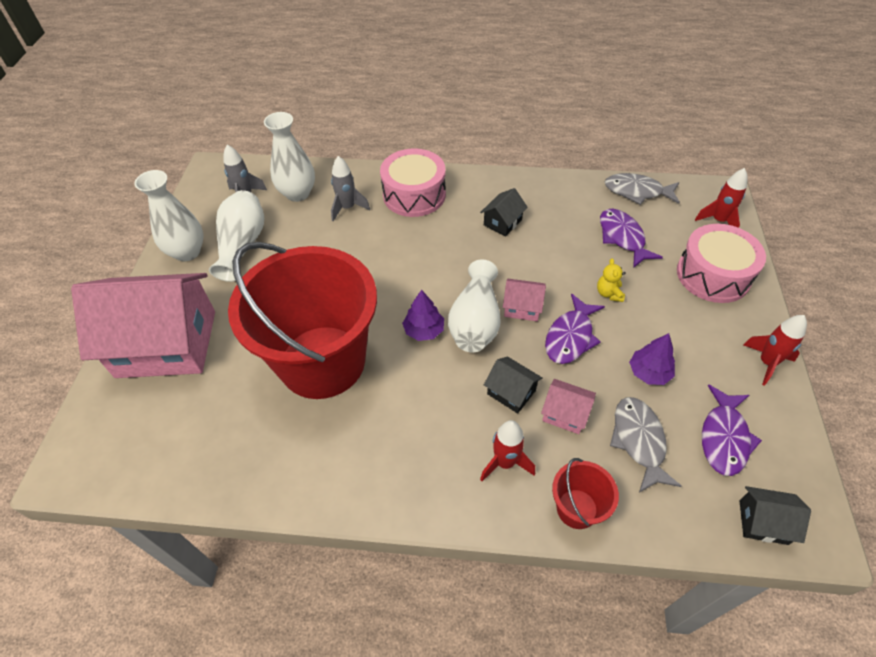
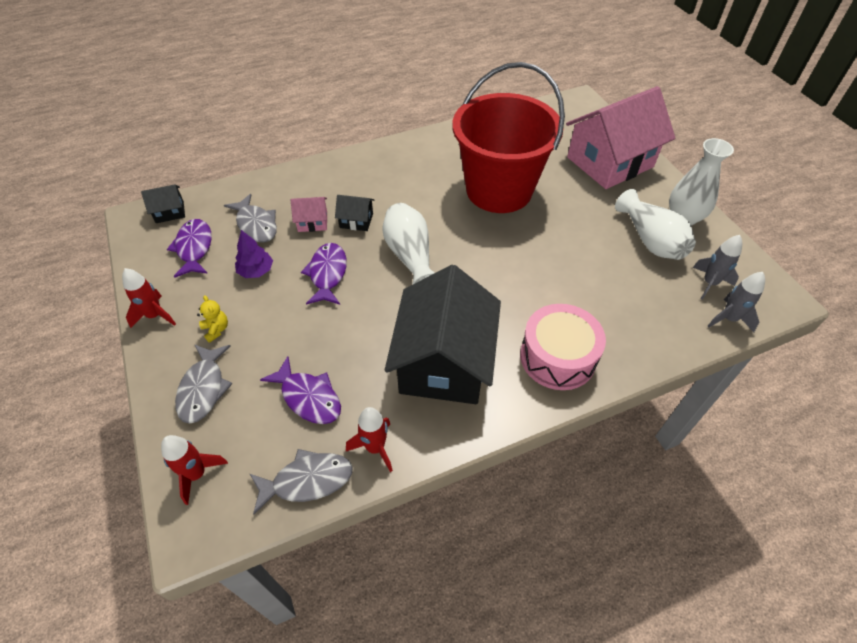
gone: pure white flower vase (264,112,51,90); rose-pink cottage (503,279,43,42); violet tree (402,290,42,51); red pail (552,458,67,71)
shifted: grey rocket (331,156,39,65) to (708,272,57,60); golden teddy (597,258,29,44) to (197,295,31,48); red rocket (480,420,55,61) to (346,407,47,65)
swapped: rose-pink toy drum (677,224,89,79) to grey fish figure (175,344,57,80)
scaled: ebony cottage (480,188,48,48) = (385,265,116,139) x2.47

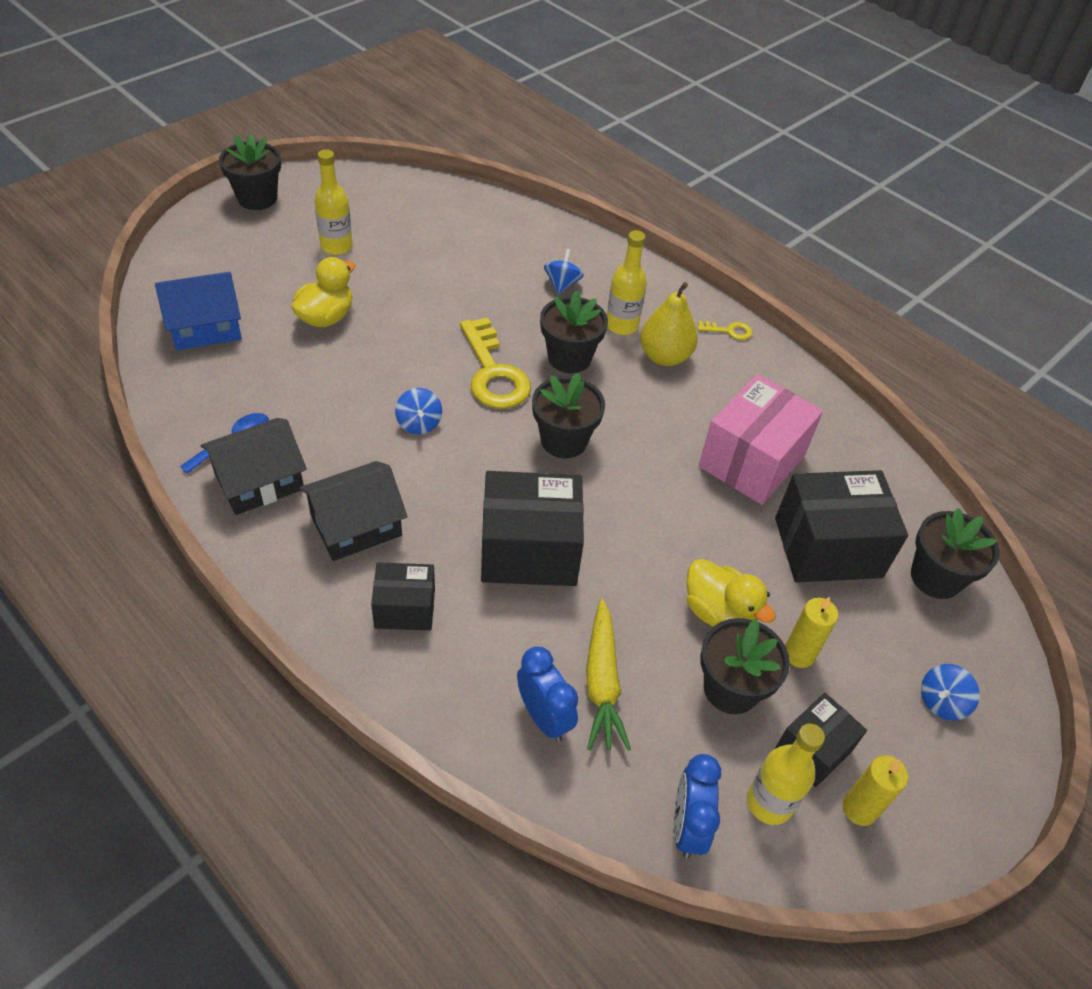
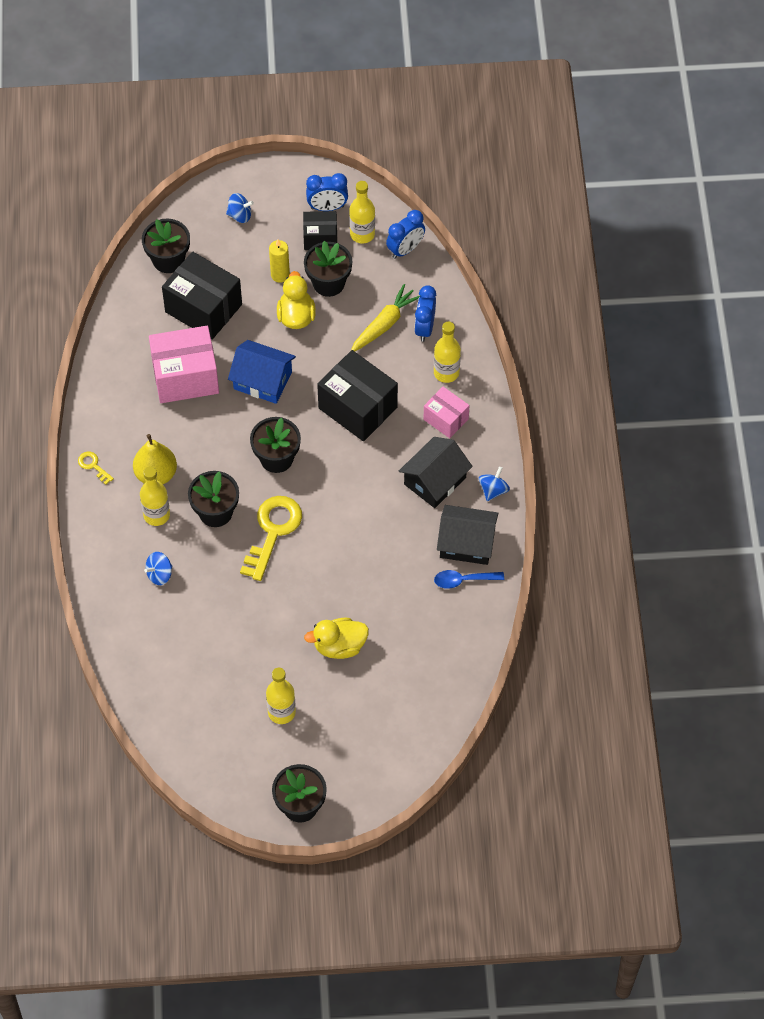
new: golden flask (434,322,27,61)
shifted: blue cottage (155,272,87,78) to (228,340,68,64); blue spinning top (395,388,47,46) to (479,467,31,34)
swapped: golden wax candle (843,755,65,71) to blue alarm clock (306,173,42,38)
repainted: ebony parcel (371,563,64,67) to rose-pink parcel (424,387,45,51)
rotated: ebony cottage (299,461,109,100) = (399,437,74,71) 60 degrees counterclockwise

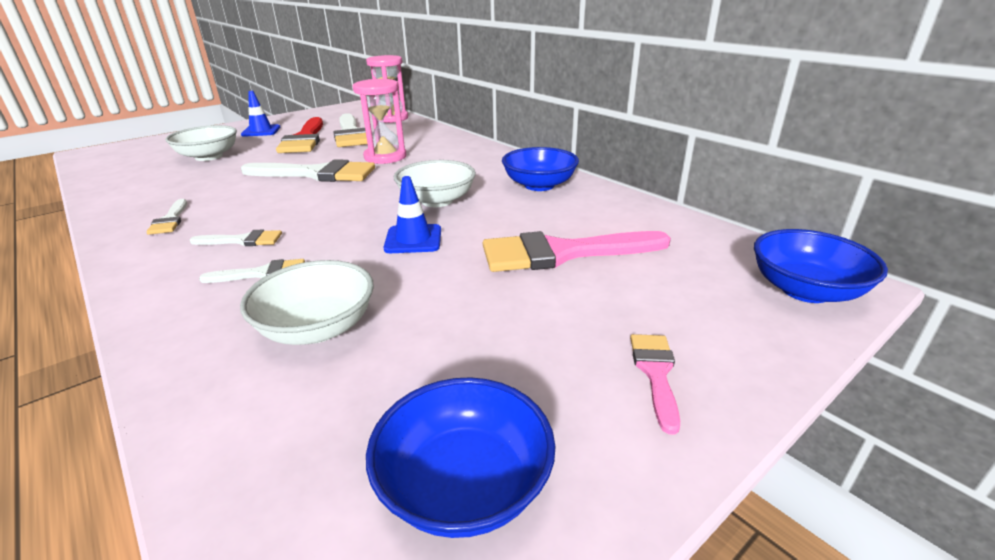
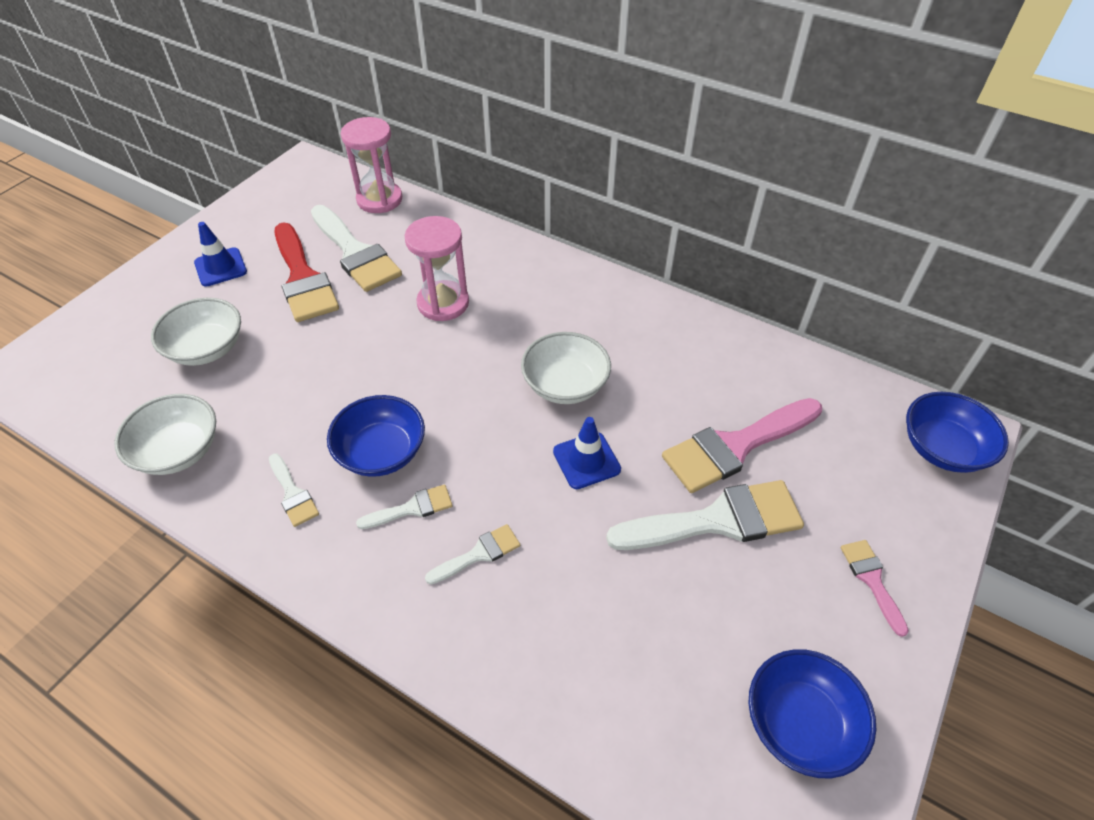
shifted: blue bowl (502,147,77,44) to (327,395,98,82); pure white paintbrush (241,159,134,23) to (606,480,198,70); pure white bowl (240,260,134,85) to (114,394,102,81)

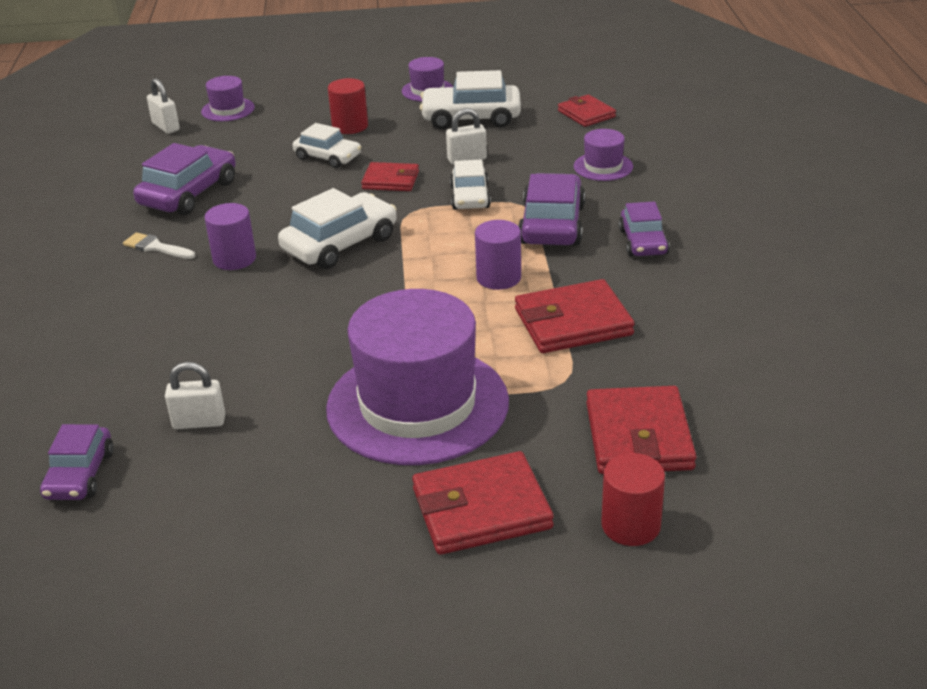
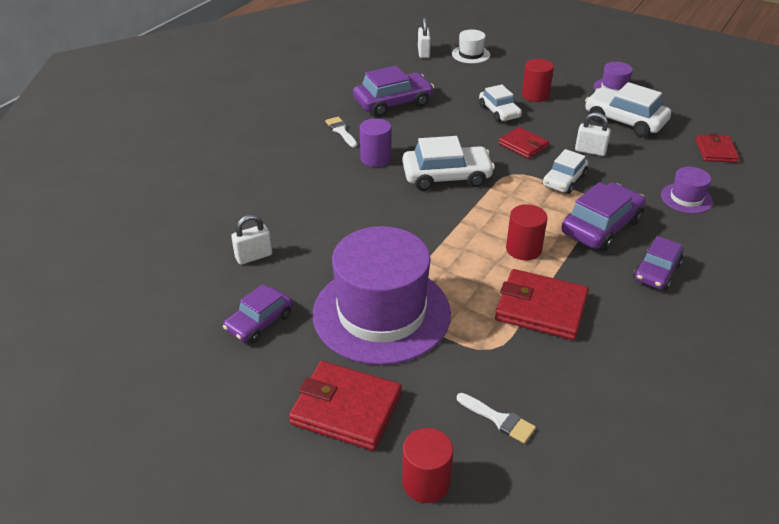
shifted: violet automobile (40,424,74,76) to (223,284,70,59)
swapped: red wallet (586,386,110,88) to pure white paintbrush (457,393,79,51)
repainted: violet top hat (201,76,54,45) to pure white top hat (452,29,38,35); violet cylinder shape (475,220,46,70) to red cylinder shape (506,204,41,56)
rotated: pure white small lock (165,362,60,67) = (231,214,41,51) 60 degrees counterclockwise

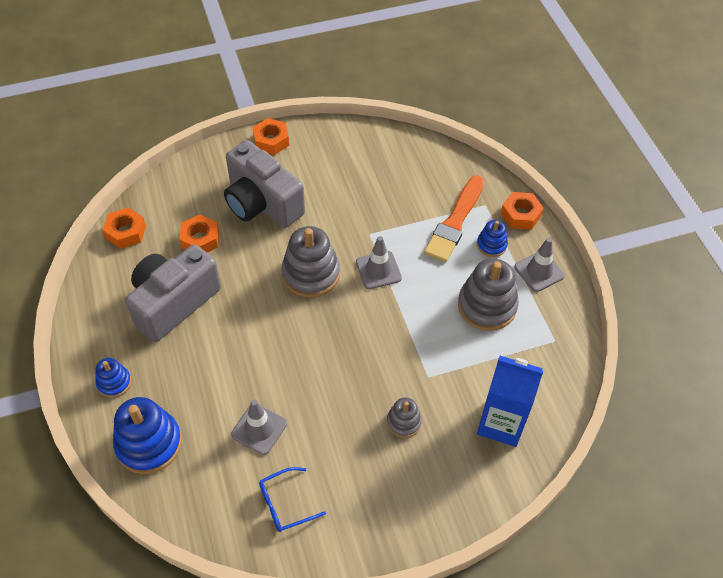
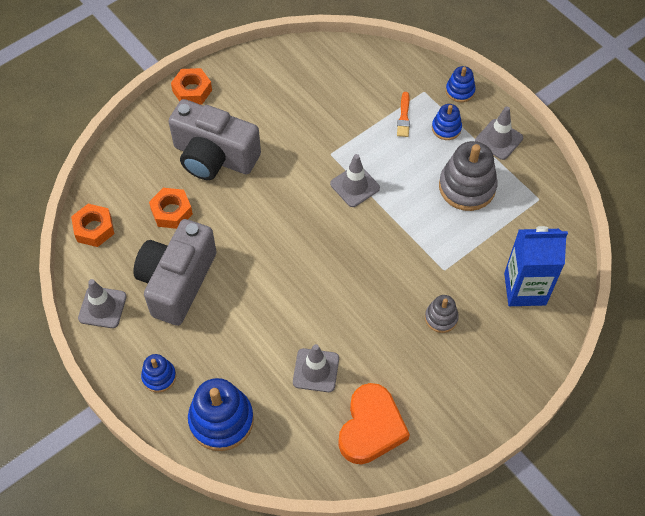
gone: grey stacking toy (282,226,58,72)
new: grey road cone (78,279,49,49)
swapped: orange hex nut (501,192,43,38) to blue stacking toy (446,66,30,36); blue spectacles (259,467,67,65) to orange heart (338,383,72,81)
scaled: orange paintbrush (424,175,60,87) = (397,92,13,45) x0.48

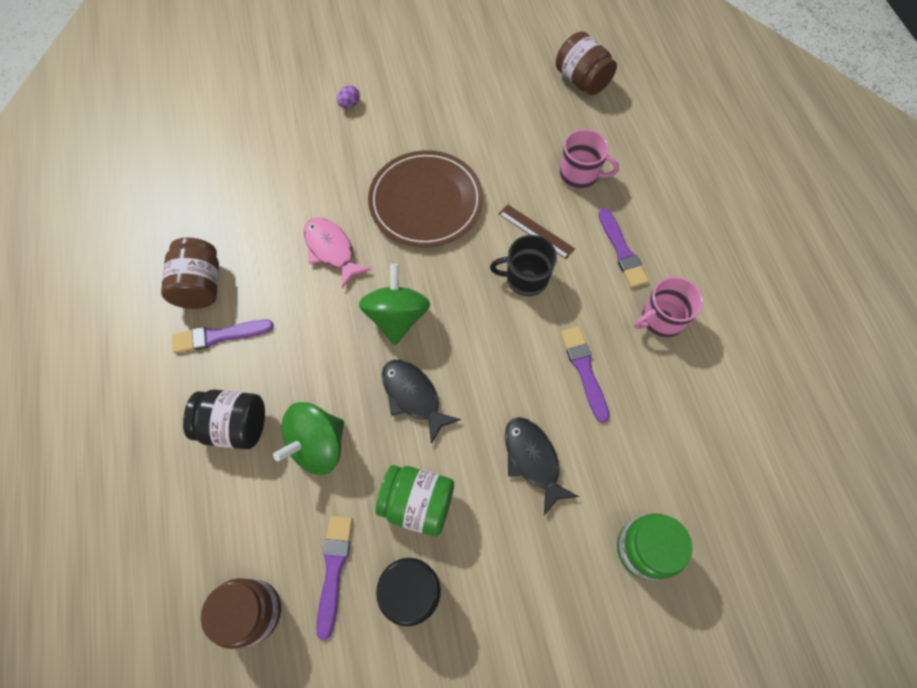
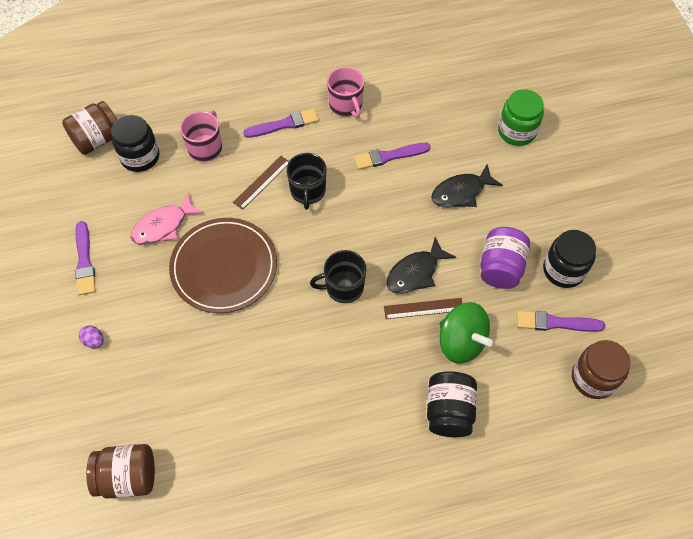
new: ebony jar (111,115,48,57); russet measuring stick (384,298,78,21)
shifted: rose-pink fish figure (304,217,67,71) to (131,193,73,52); russet jar (161,237,58,72) to (86,444,69,55); violet paintbrush (172,320,102,33) to (75,221,21,74)
swapped: leaf-green spinning top (359,264,71,81) to ebony mug (310,250,56,53)
repainted: leaf-green jar (375,465,79,72) to violet jar (480,227,50,62)

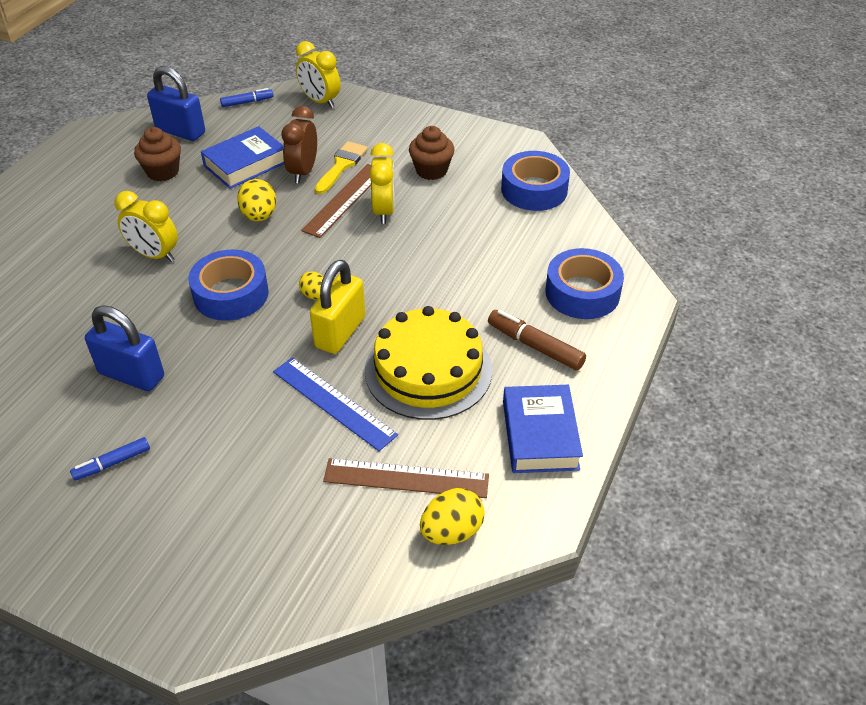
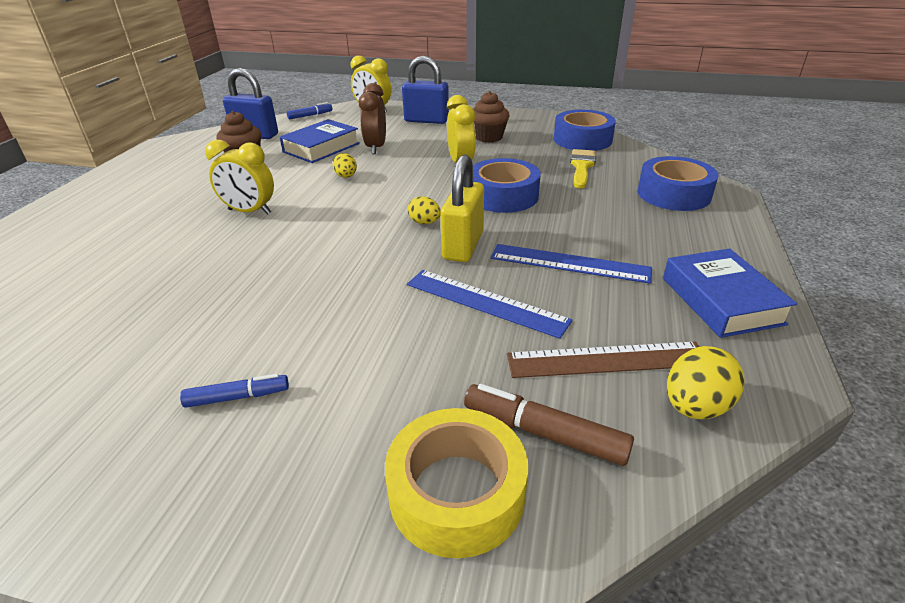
gone: russet measuring stick (301,164,70,74)
new: golden roll of tape (385,408,143,150)
shifted: golden paintbrush (315,141,53,53) to (570,149,26,39); blue roll of tape (188,249,81,72) to (473,158,68,55); blue small lock (85,305,79,86) to (402,56,47,68); russet felt pen (488,310,98,61) to (464,384,170,82)
swapped: golden cake (365,306,127,114) to blue measuring stick (491,244,161,40)
rotated: blue felt pen (70,437,80,44) = (180,374,109,34) 150 degrees counterclockwise
scaled: golden egg (237,179,39,42) = (333,153,24,25) x0.64

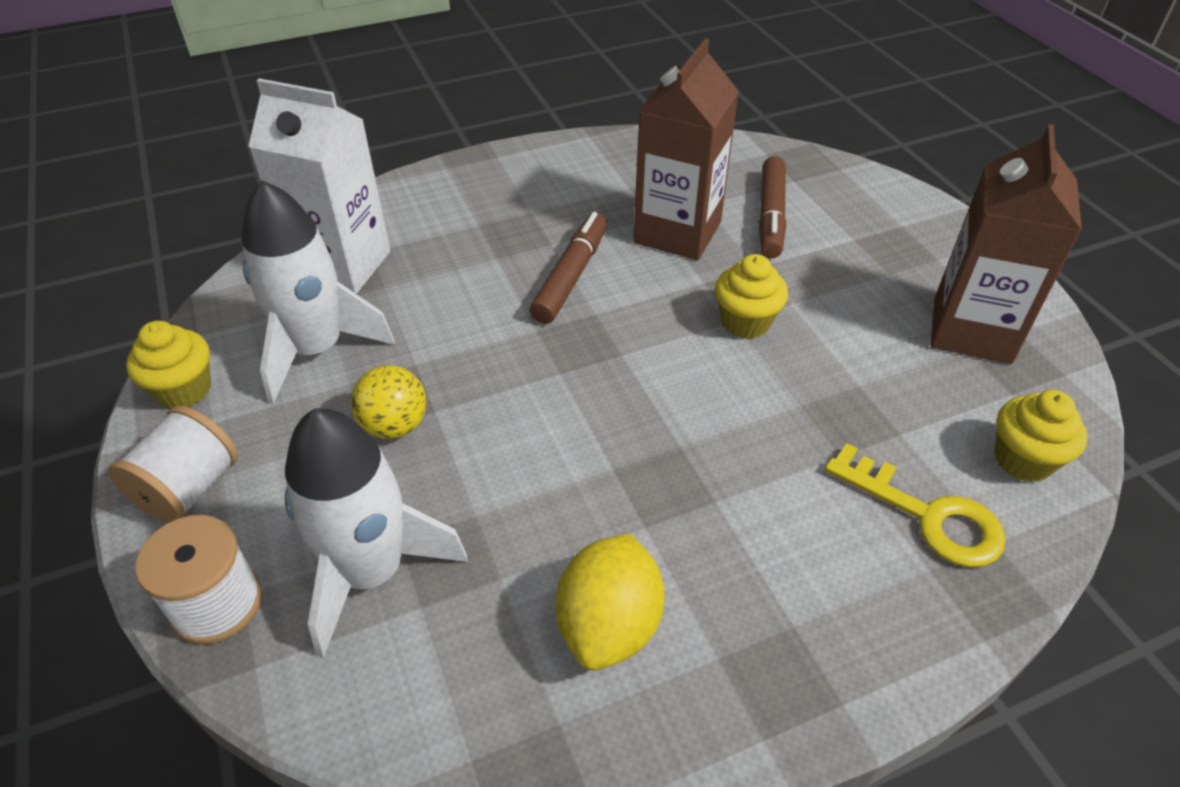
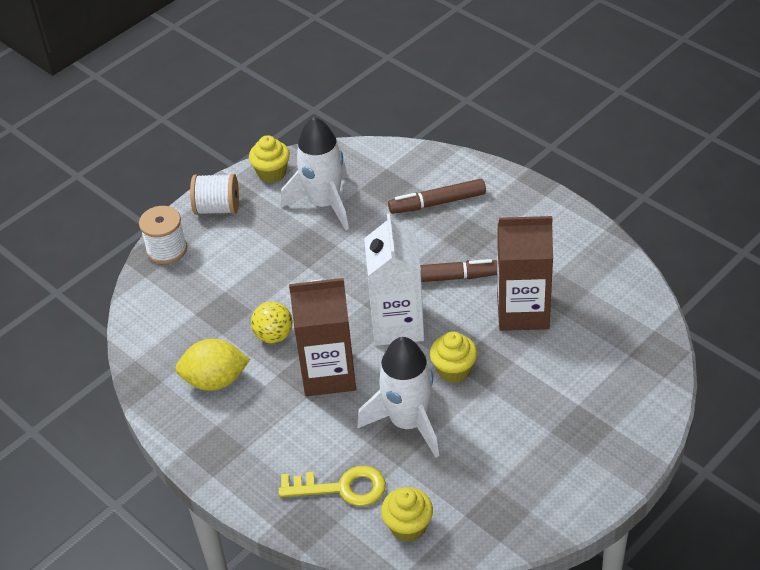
shifted: pure white juice carton (248,78,142,216) to (364,213,60,133); russet juice carton (931,124,151,240) to (289,278,67,118); russet felt pen (759,156,27,102) to (388,179,98,35); golden sphere (351,365,75,74) to (251,302,42,41); pure white rocket (285,408,183,250) to (357,337,82,121)
rotated: golden key (825,443,181,124) = (279,466,107,40) 105 degrees counterclockwise

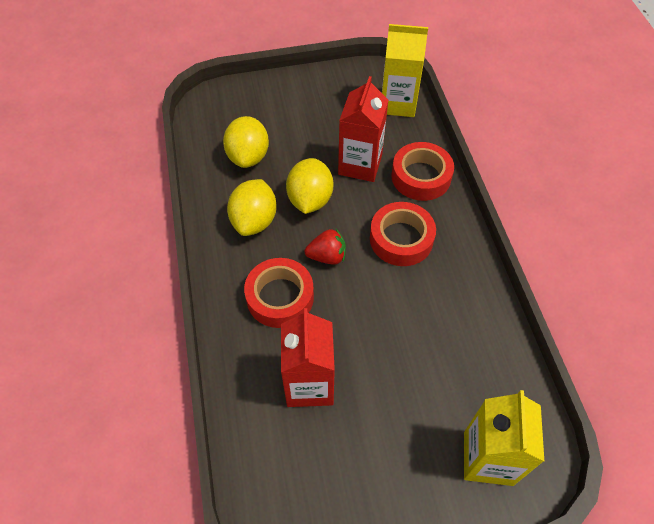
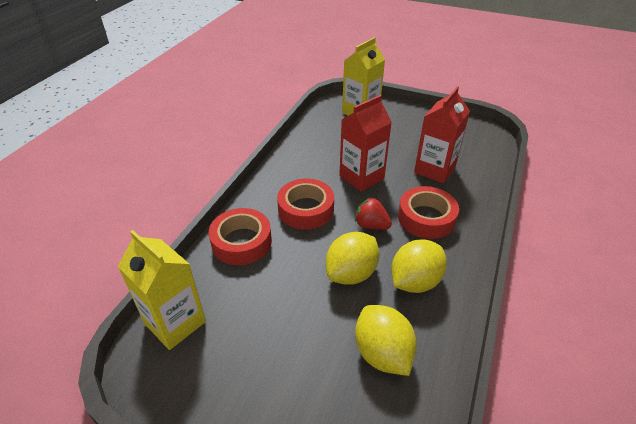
shifted: red juice carton (338,76,51,106) to (339,95,53,97)
rotated: golden citrus fruit (223,116,46,52) = (355,305,62,71) 60 degrees counterclockwise

